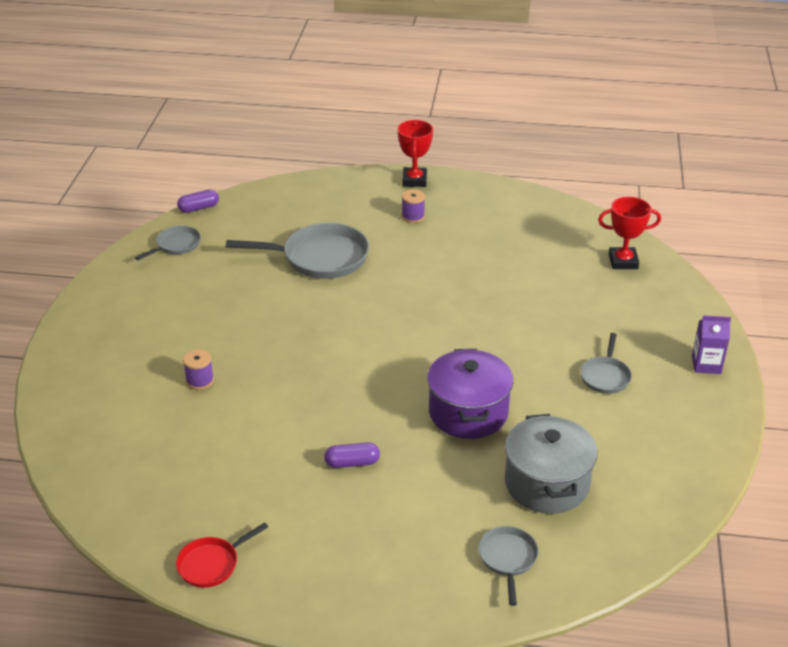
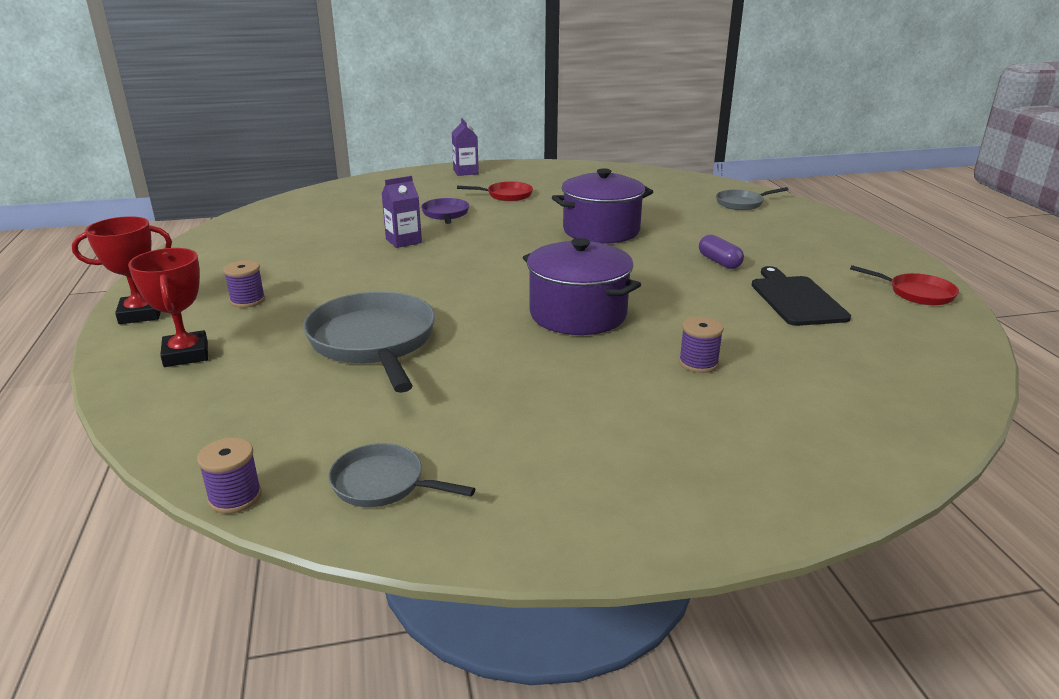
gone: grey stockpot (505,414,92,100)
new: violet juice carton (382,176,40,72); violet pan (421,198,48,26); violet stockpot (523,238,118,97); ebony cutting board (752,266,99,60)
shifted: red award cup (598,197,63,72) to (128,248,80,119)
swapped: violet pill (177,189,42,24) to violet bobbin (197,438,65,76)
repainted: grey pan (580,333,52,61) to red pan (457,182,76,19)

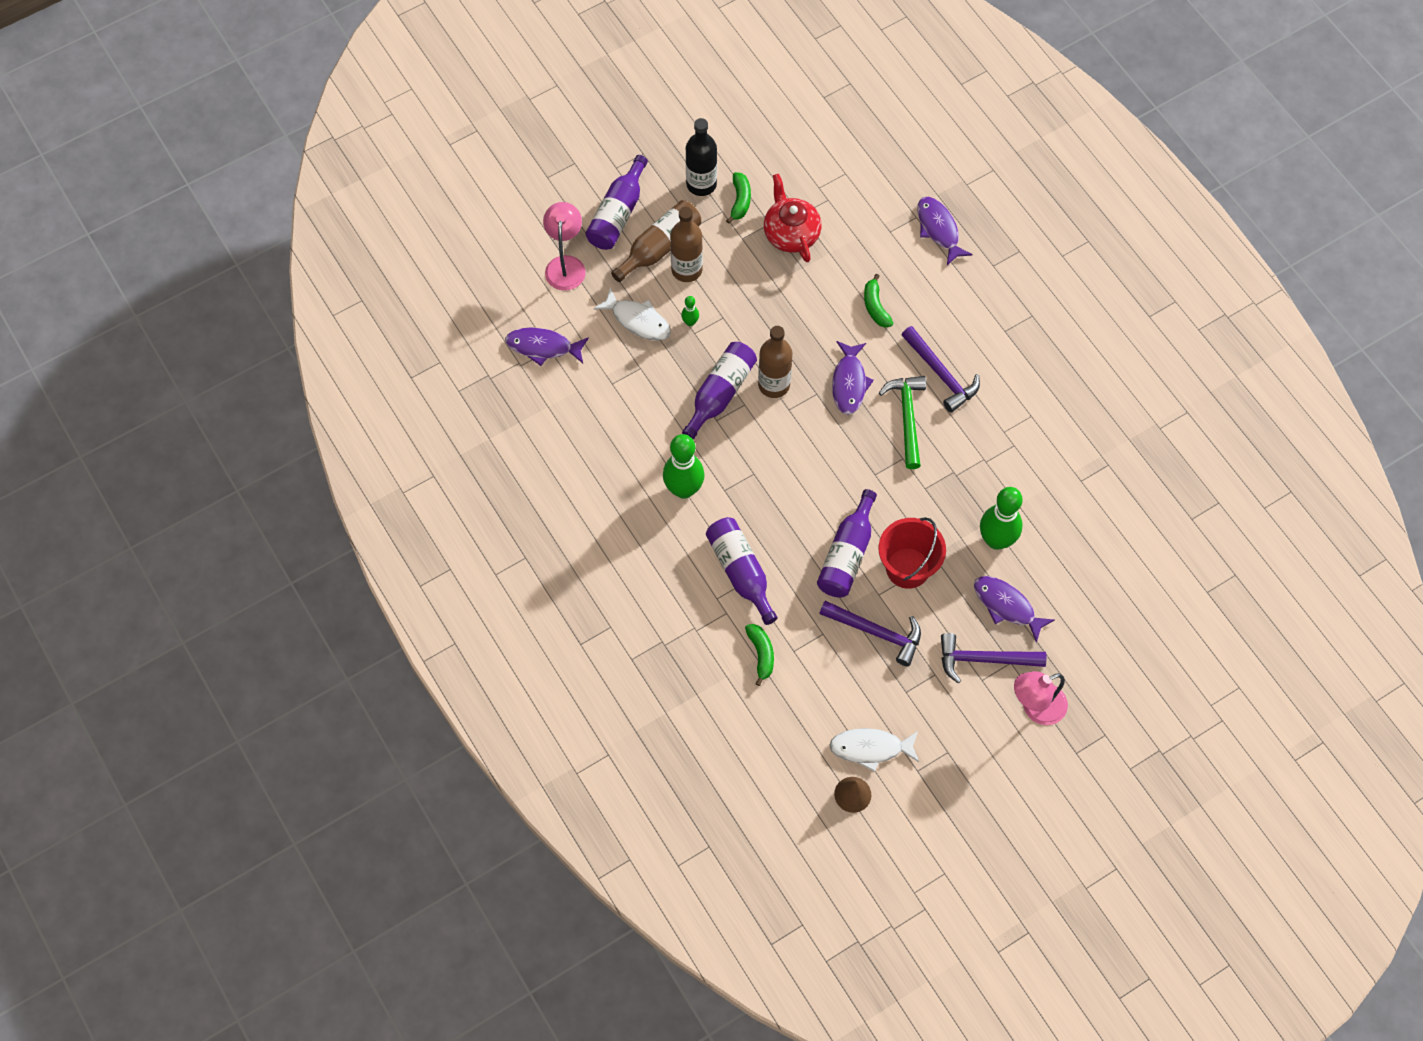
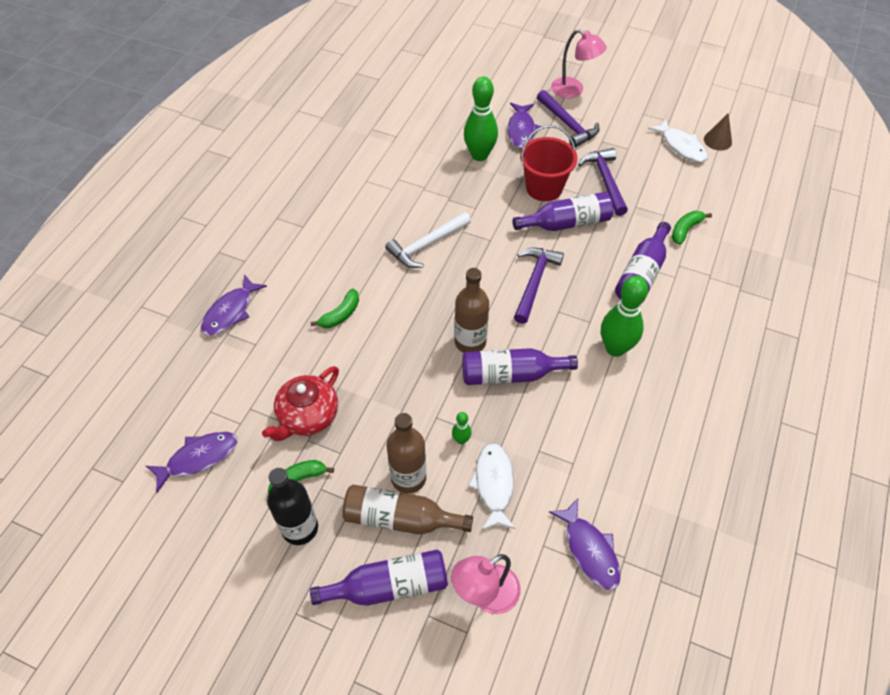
shifted: violet hammer (902,326,78,87) to (514,248,50,76); violet fish figure (832,341,42,74) to (146,432,92,61)
repainted: leaf-green hammer (879,376,47,93) to pure white hammer (385,212,86,56)

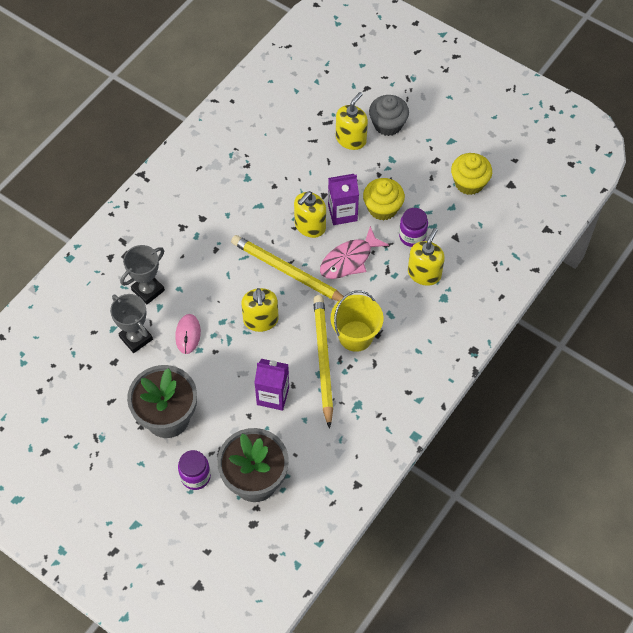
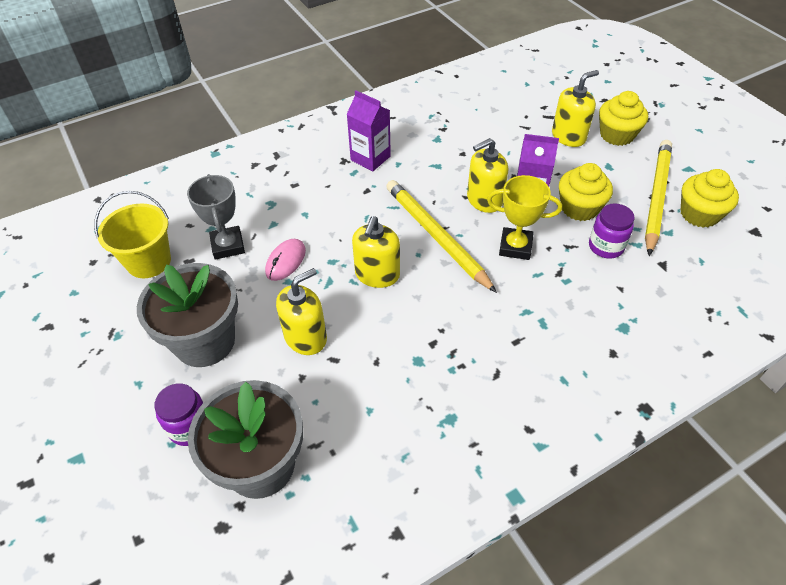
gone: grey award cup (120,245,45,60)
shifted: golden pump bottle (408,228,37,58) to (276,268,51,87); golden pail (331,290,53,62) to (94,191,77,87); golden lead pencil (313,295,20,134) to (645,140,27,116); violet juice carton (254,359,35,52) to (347,90,44,81)
swapped: rose-pink fish figure (320,226,69,53) to golden award cup (487,175,75,85)
repainted: grey fairy cake (369,95,40,41) to golden fairy cake (599,91,49,55)

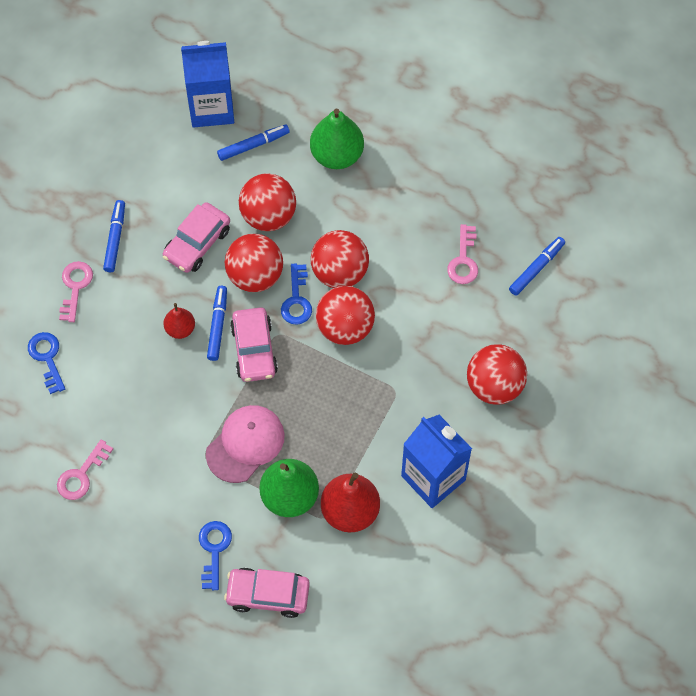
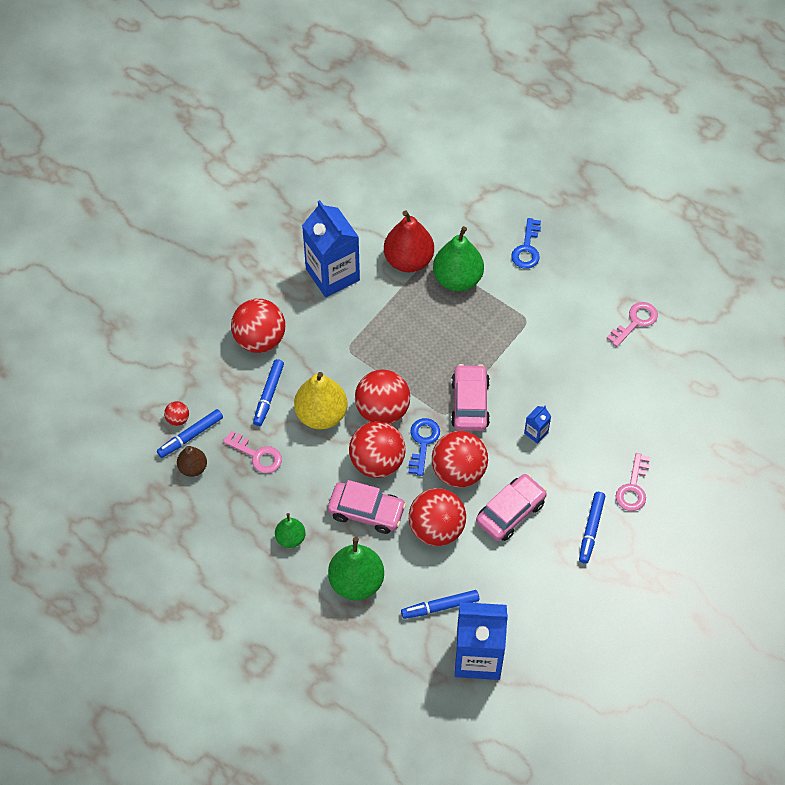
gone: blue key (28,332,37,62); rose-pink baseball cap (206,405,79,78)
new: golden pear (294,372,53,58); red sphere (164,401,25,25); russet pear (177,446,30,31); leaf-green pear (275,513,31,35)
shifted: blue felt pen (207,286,20,75) to (253,359,31,67); rose-pink automobile (224,568,86,50) to (328,480,78,54)
swapped: red pear (164,303,31,36) to blue juice carton (524,406,27,38)
rotated: rose-pink key (447,224,31,60) = (223,431,59,42) 105 degrees clockwise

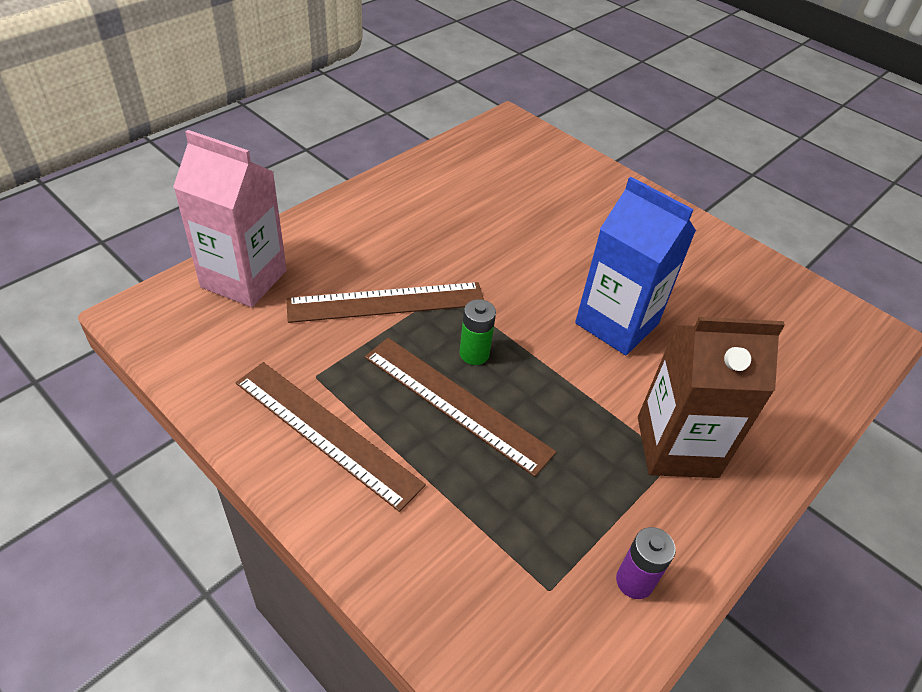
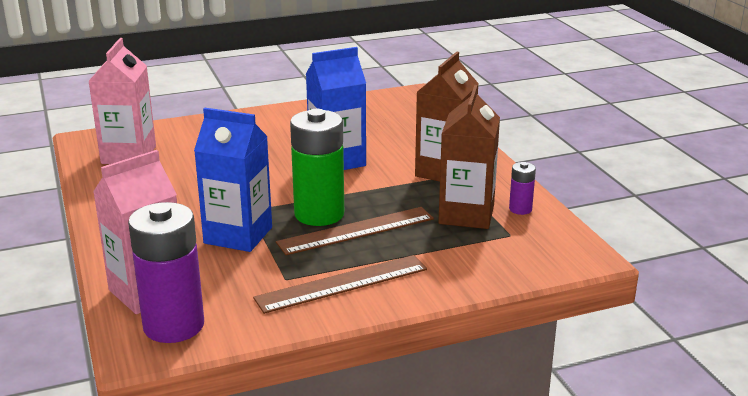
new: rose-pink juice carton (88,38,68,126); russet juice carton (438,85,62,144); violet power cell (128,202,76,141)
swapped: russet measuring stick (286,282,198,41) to blue juice carton (194,108,78,144)
scaled: leaf-green power cell (459,299,37,66) = (290,109,54,117) x2.16

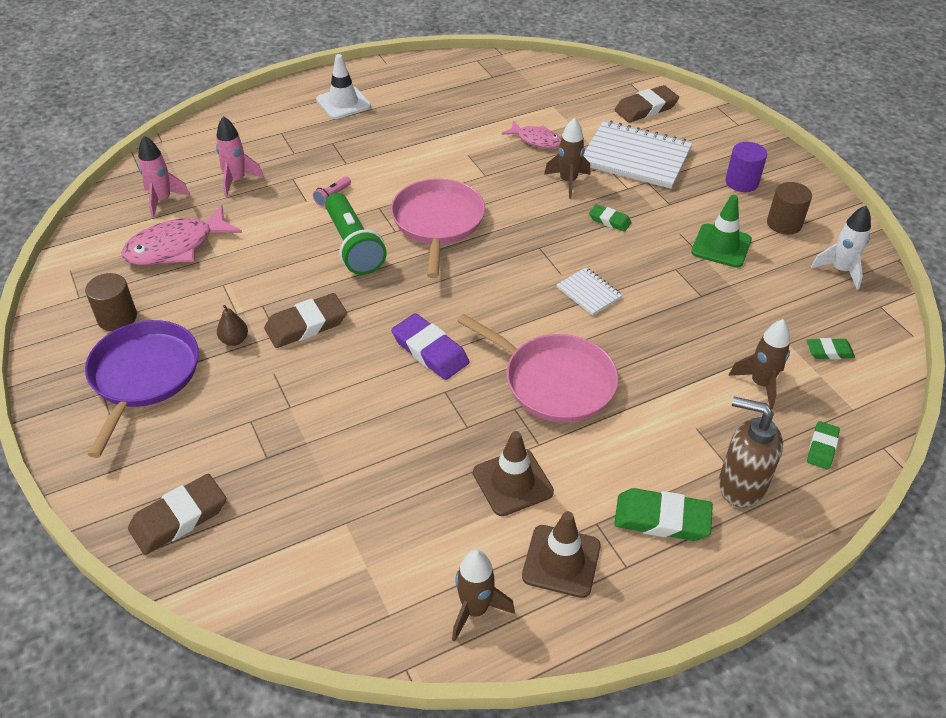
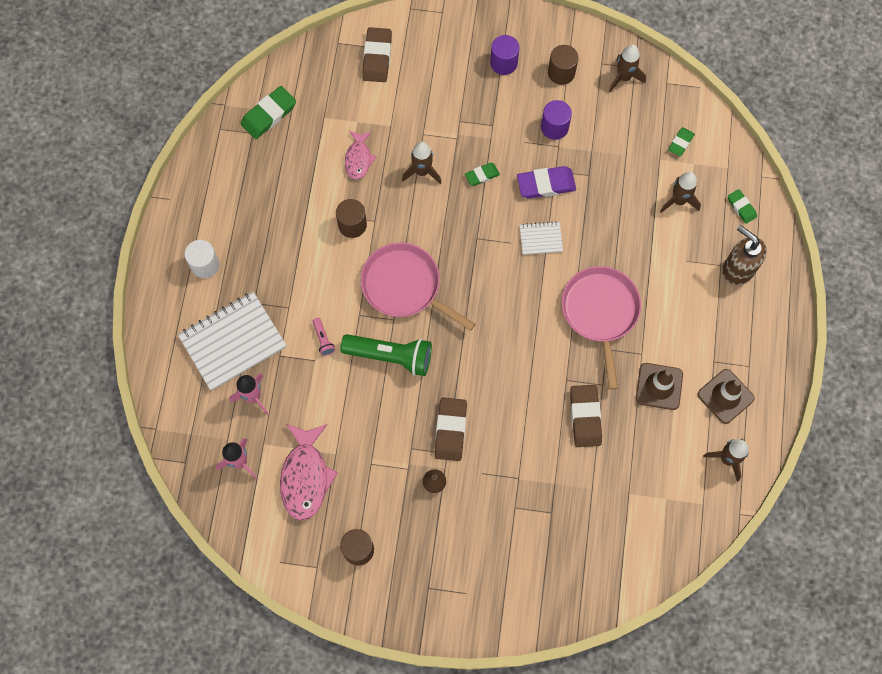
gone: violet pan (85,320,114,138)
new: russet cylinder shape (336,199,31,39)
shifted: pure white notebook (583,121,110,68) to (178,292,109,99); violet pencil eraser (391,313,78,67) to (517,166,59,33); russet pencil eraser (128,474,98,81) to (570,385,32,62); leaf-green pencil eraser (614,488,99,53) to (241,86,55,53)
swapped: pure white road cone (316,54,55,65) to pure white cylinder shape (185,240,35,38); leaf-green road cone (691,195,61,73) to violet cylinder shape (541,100,31,40)
repainted: pure white rocket (811,206,60,84) to russet rocket (609,44,37,48)
rotated: rose-pink fish figure (501,121,60,27) = (345,130,32,50) 120 degrees clockwise; rose-pink pan (457,314,161,109) = (562,266,79,124) 75 degrees counterclockwise; russet pump bottle (719,397,64,111) = (722,225,45,60) 75 degrees clockwise

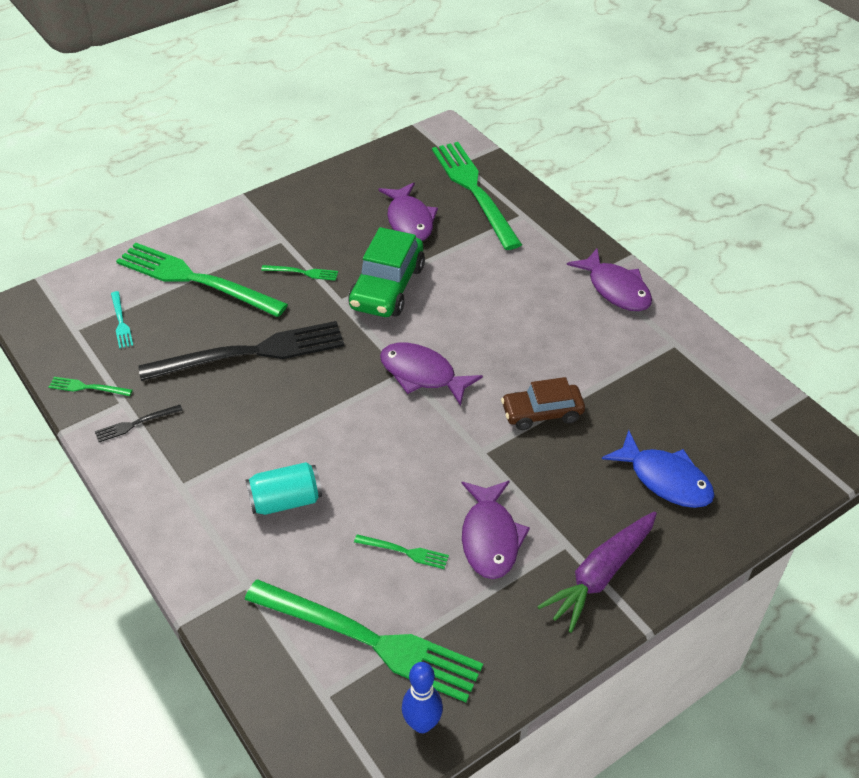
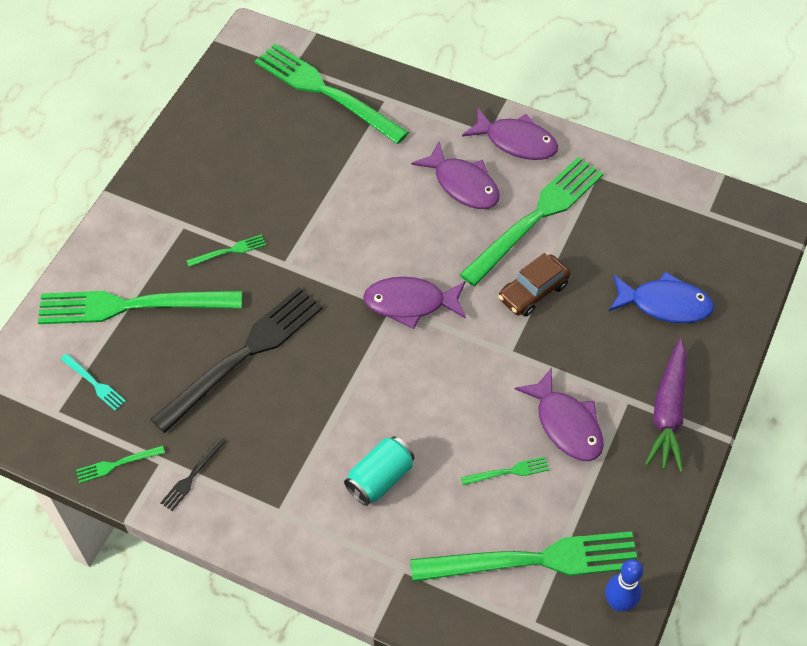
gone: leaf-green automobile (348,227,77,90)
new: leaf-green dinner fork (459,157,145,129)
shifted: violet fish figure (379,183,59,58) to (411,142,89,67)

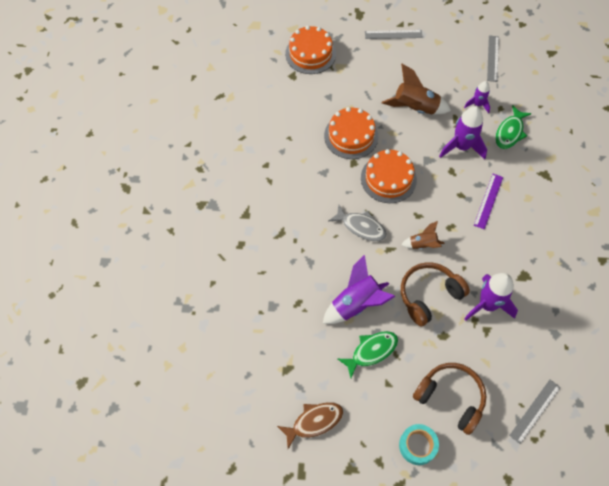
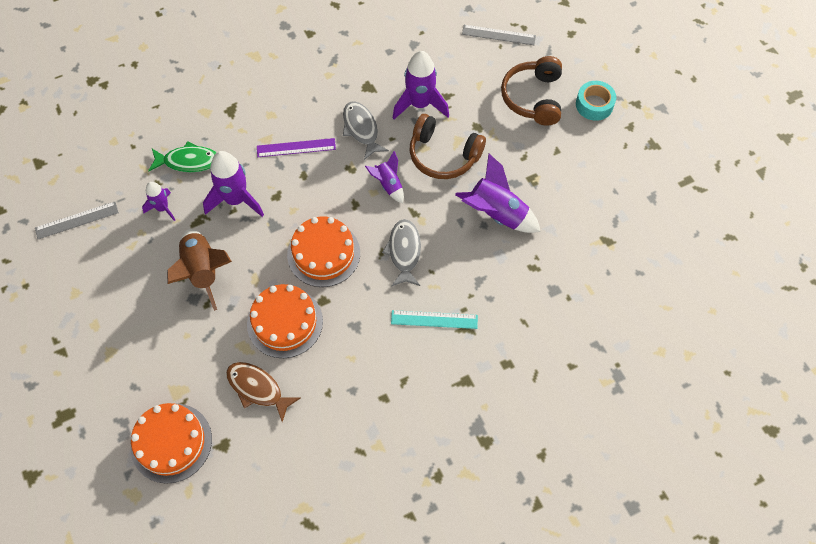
gone: grey measuring stick (365,30,58,9); leaf-green fish figure (338,331,60,47)
new: grey fish figure (343,101,46,59); turquoise measuring stick (391,310,87,19)
shifted: russet fish figure (277,402,66,47) to (226,362,74,60)
repainted: russet rocket (401,221,44,28) to violet rocket (365,151,39,52)

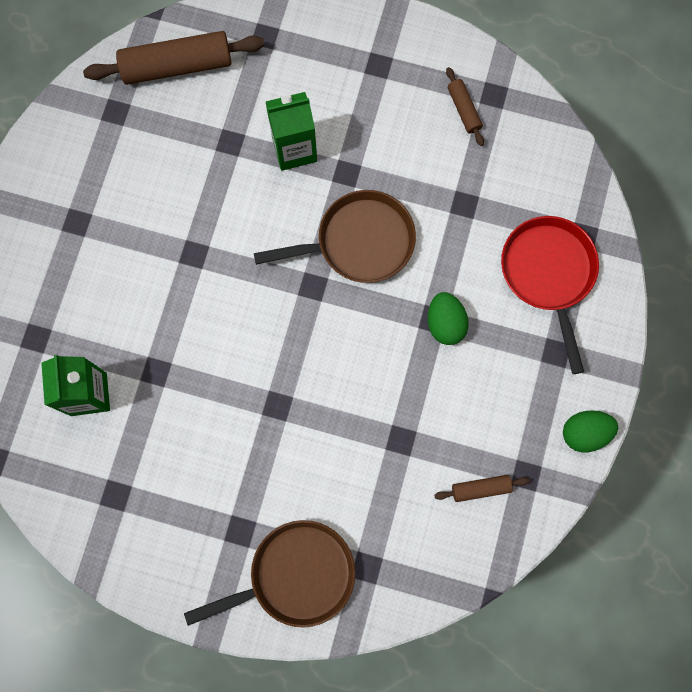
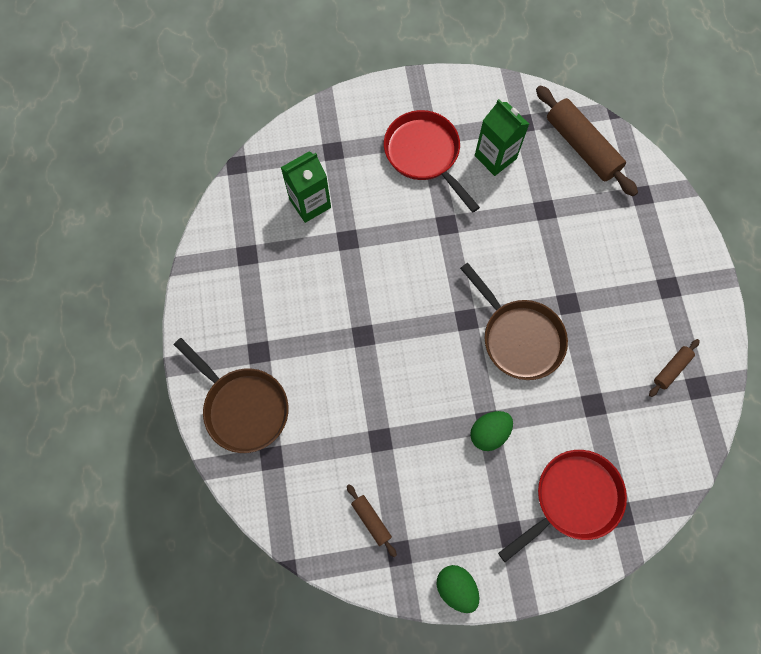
new: red pan (384,110,96,103)
shifted: leaf-green juice carton (266,92,51,79) to (475,99,54,77)

